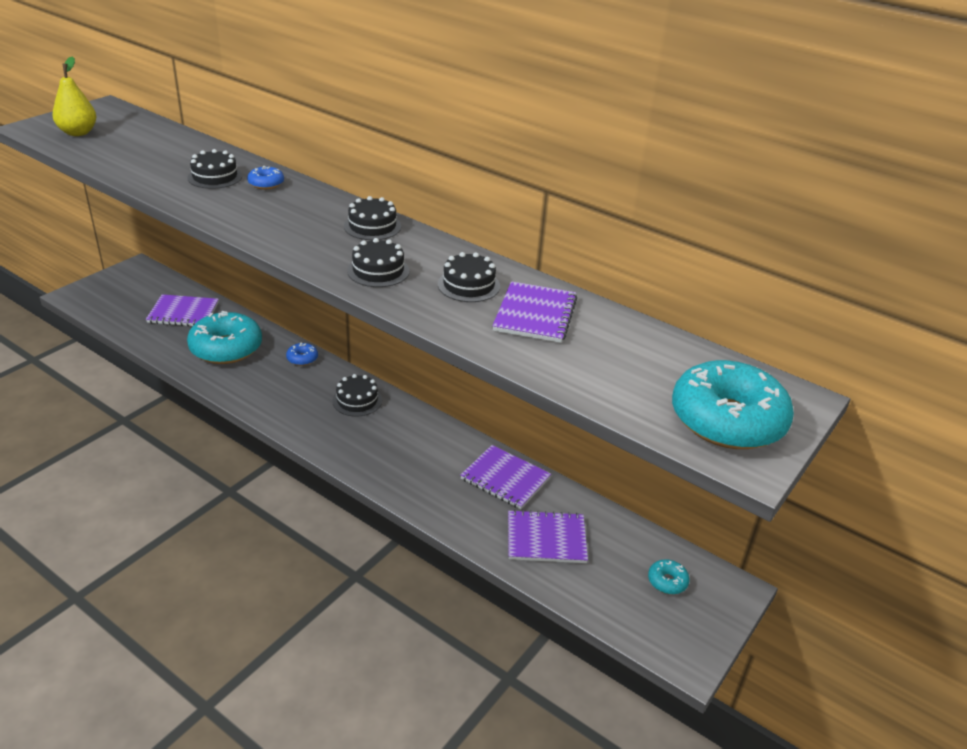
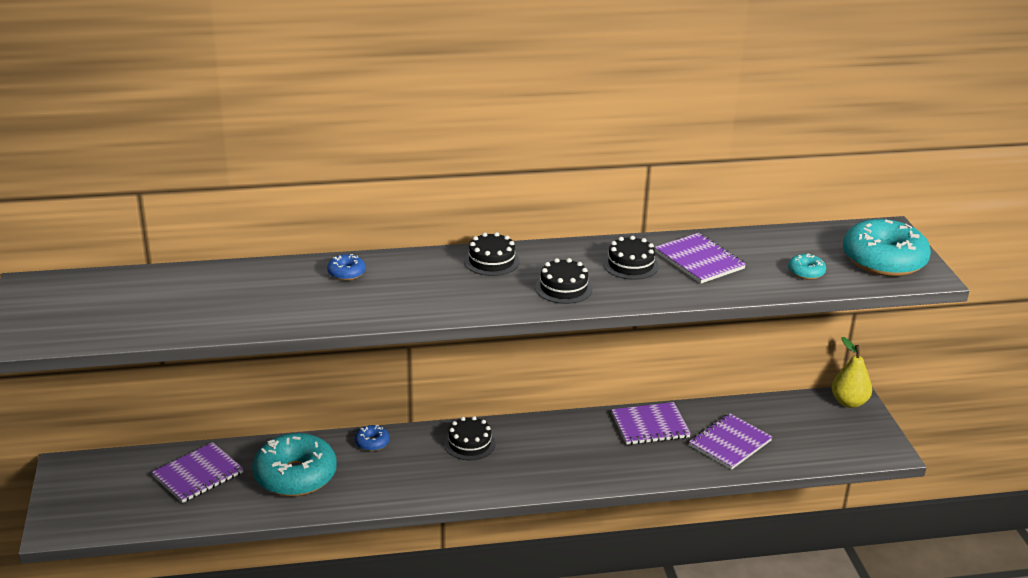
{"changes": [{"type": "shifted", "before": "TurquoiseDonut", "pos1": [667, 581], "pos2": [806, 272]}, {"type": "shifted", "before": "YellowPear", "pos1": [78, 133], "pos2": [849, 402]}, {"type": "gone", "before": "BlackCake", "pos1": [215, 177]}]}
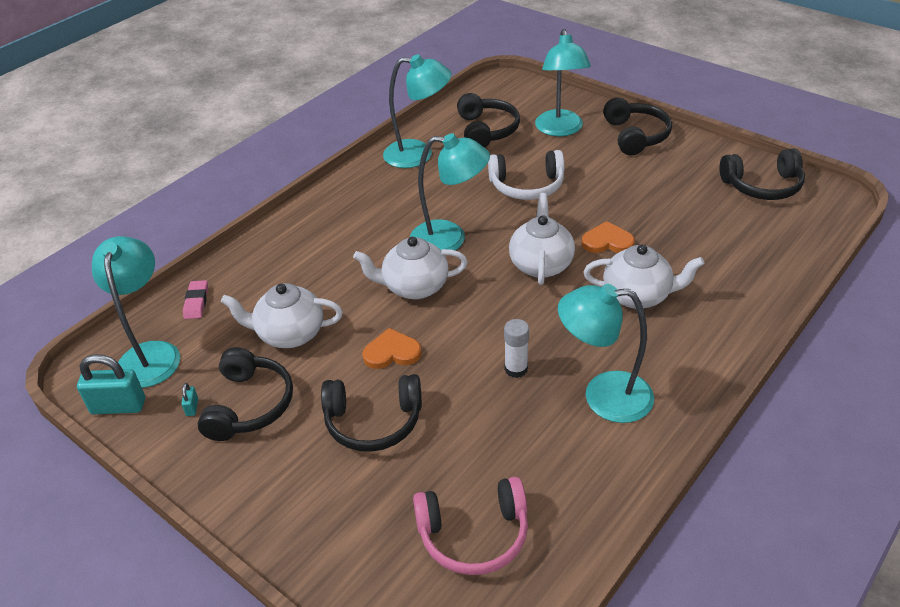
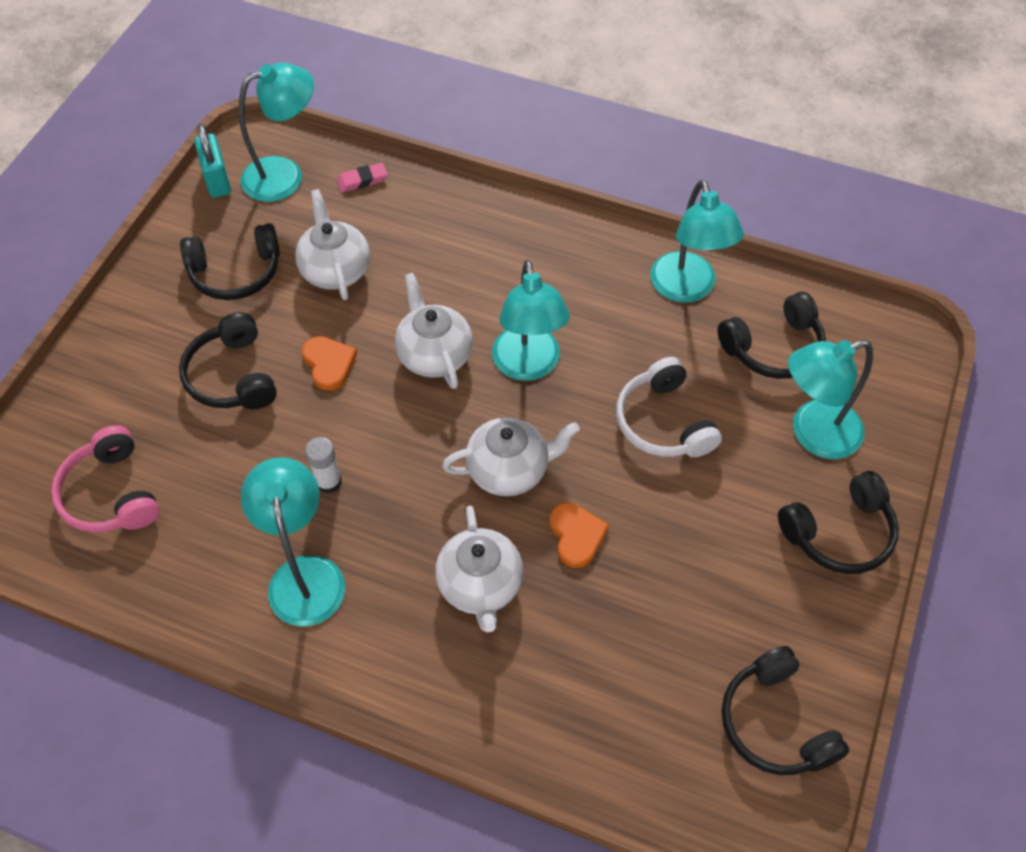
{"changes": [{"type": "gone", "before": "TurquoisePadlock", "pos1": [192, 407]}]}
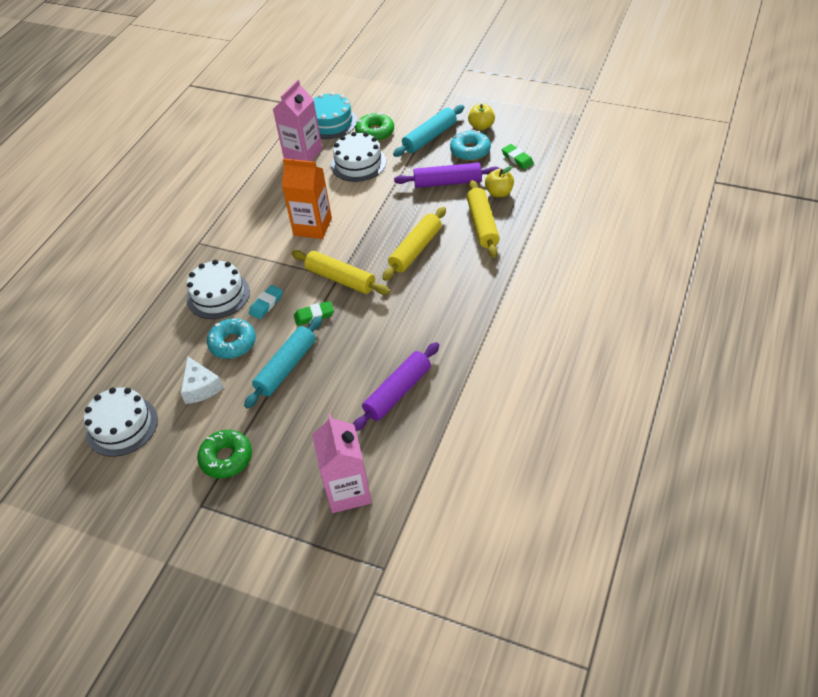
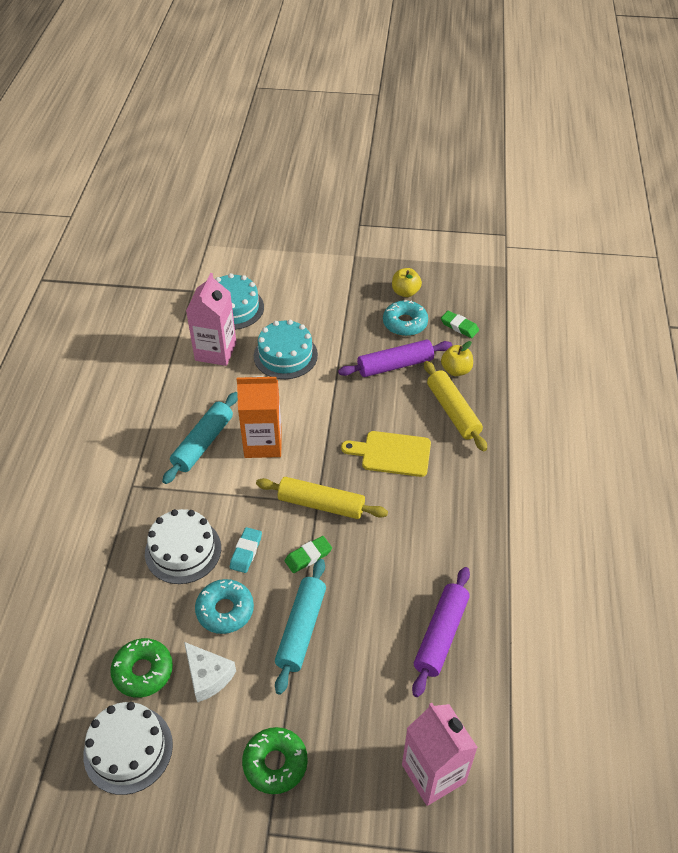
{"changes": [{"type": "shifted", "before": "GreenDonut", "pos1": [375, 132], "pos2": [143, 671]}, {"type": "shifted", "before": "TurquoiseRollingPin", "pos1": [429, 137], "pos2": [203, 443]}, {"type": "repainted", "before": "WhiteCake", "after": "TurquoiseCake", "pos1": [358, 163], "pos2": [285, 355]}, {"type": "swapped", "before": "YellowRollingPin", "after": "YellowCuttingBoard", "pos1": [415, 250], "pos2": [392, 453]}]}
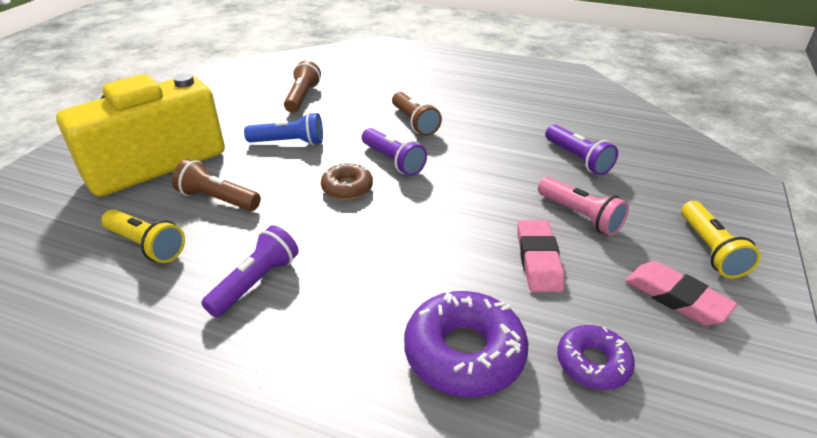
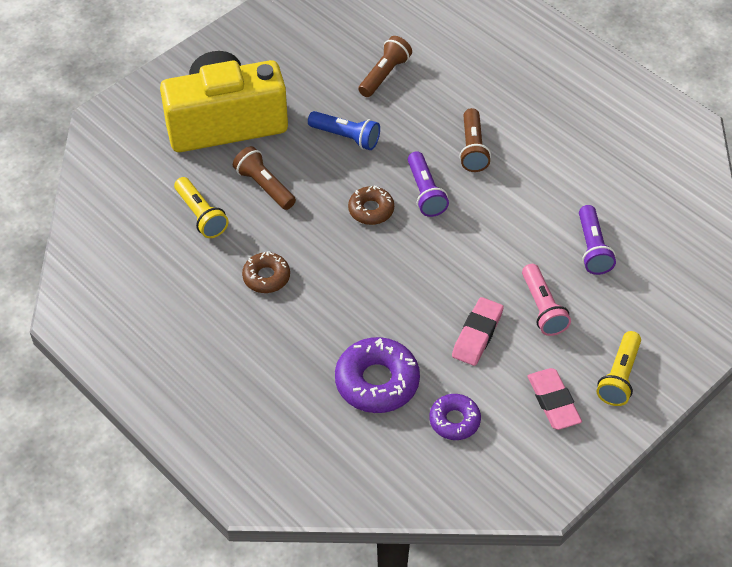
{"changes": [{"type": "swapped", "before": "PurpleFlashlight", "after": "BrownDonut", "pos1": [256, 282], "pos2": [266, 277]}]}
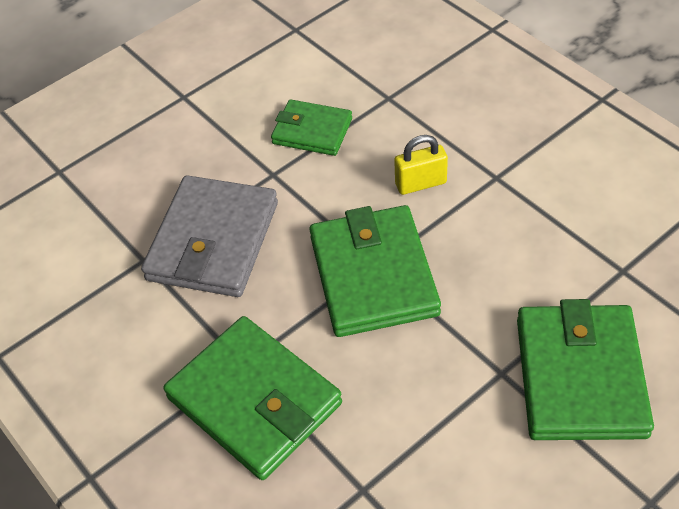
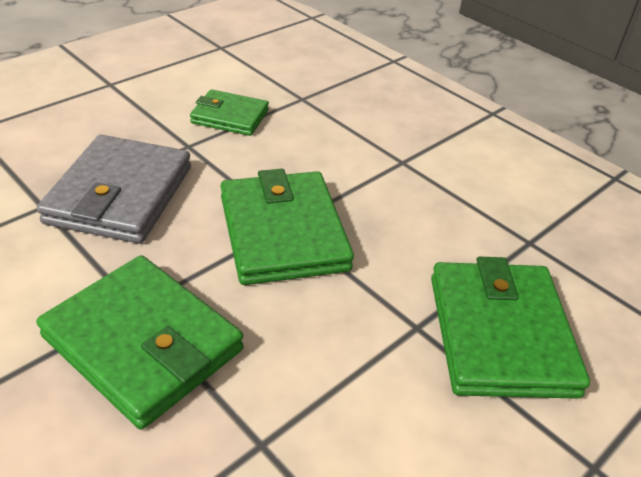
{"changes": [{"type": "gone", "before": "YellowPadlock", "pos1": [420, 183]}]}
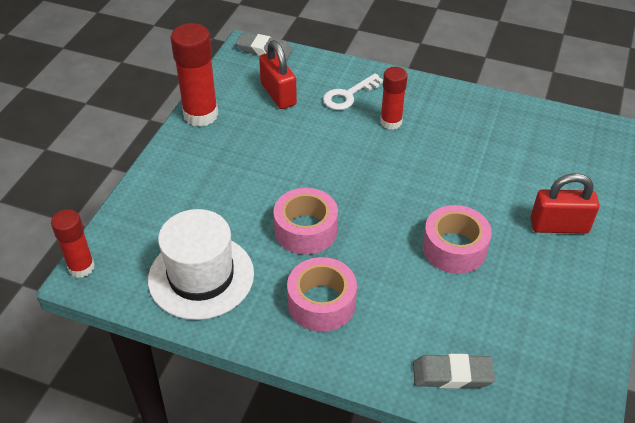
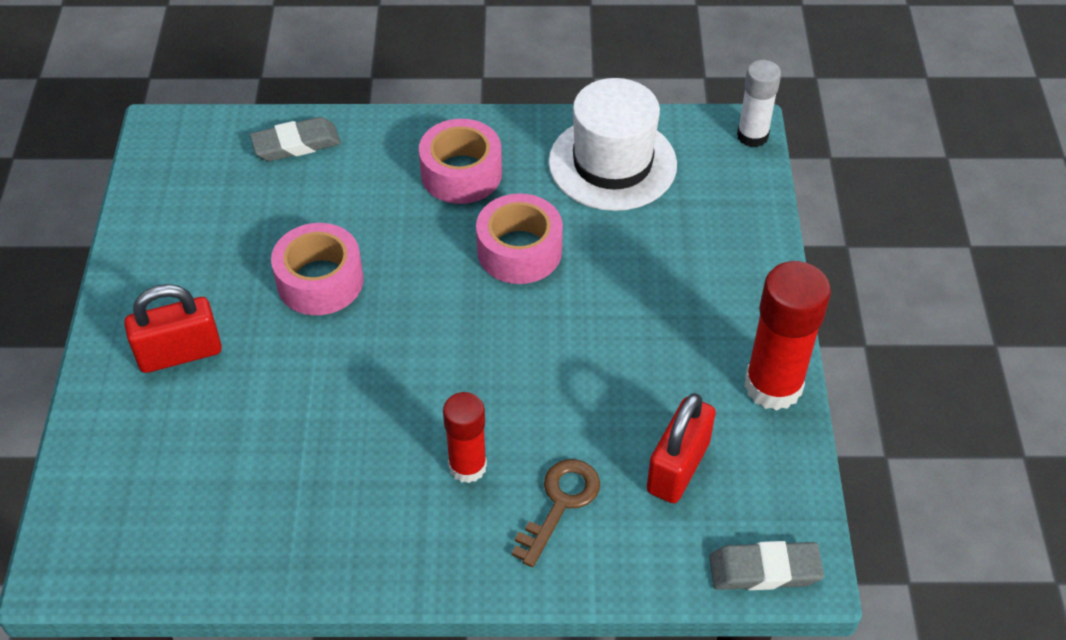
{"changes": [{"type": "repainted", "before": "WhiteKey", "after": "BrownKey", "pos1": [348, 95], "pos2": [560, 503]}, {"type": "rotated", "before": "RedPadlock", "pos1": [278, 94], "pos2": [678, 467], "turn": 75}, {"type": "repainted", "before": "RedGlueStick", "after": "WhiteGlueStick", "pos1": [81, 267], "pos2": [752, 136]}]}
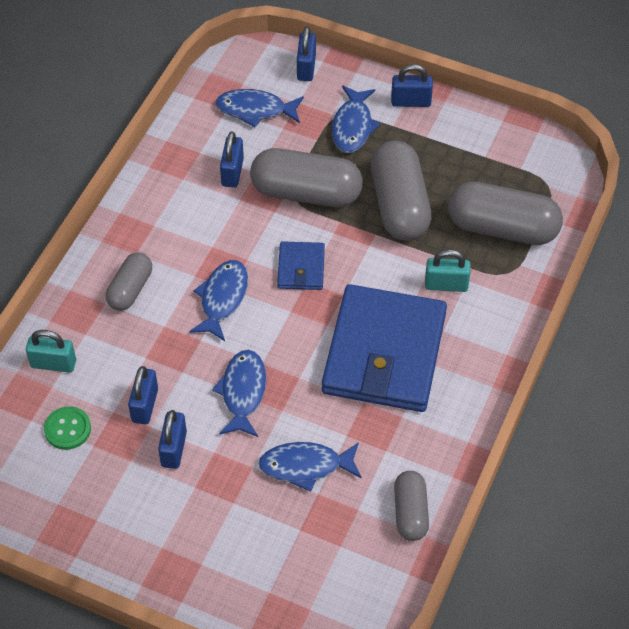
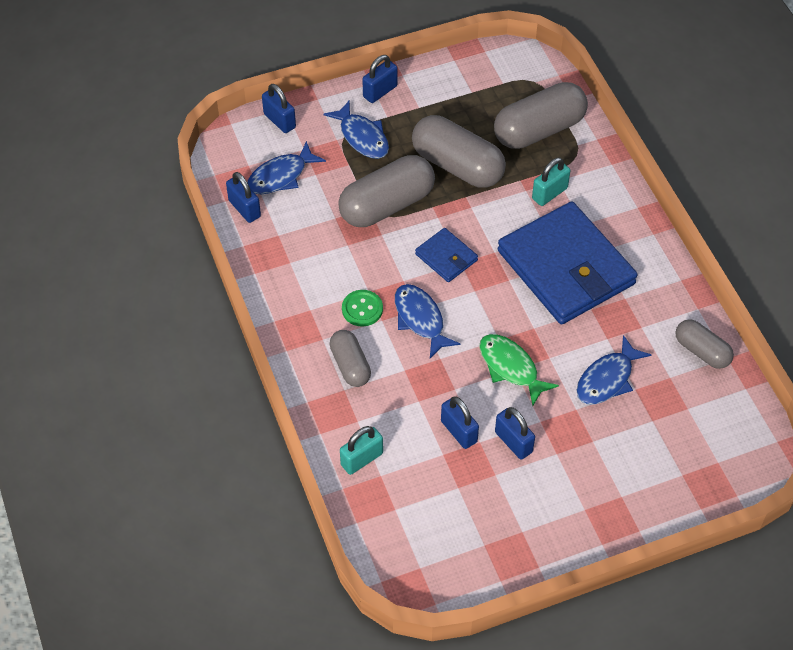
{"changes": [{"type": "shifted", "before": "BluePadlock", "pos1": [232, 172], "pos2": [244, 209]}, {"type": "shifted", "before": "GreenButton", "pos1": [67, 429], "pos2": [362, 309]}, {"type": "repainted", "before": "BlueFish", "after": "GreenFish", "pos1": [243, 392], "pos2": [511, 368]}]}
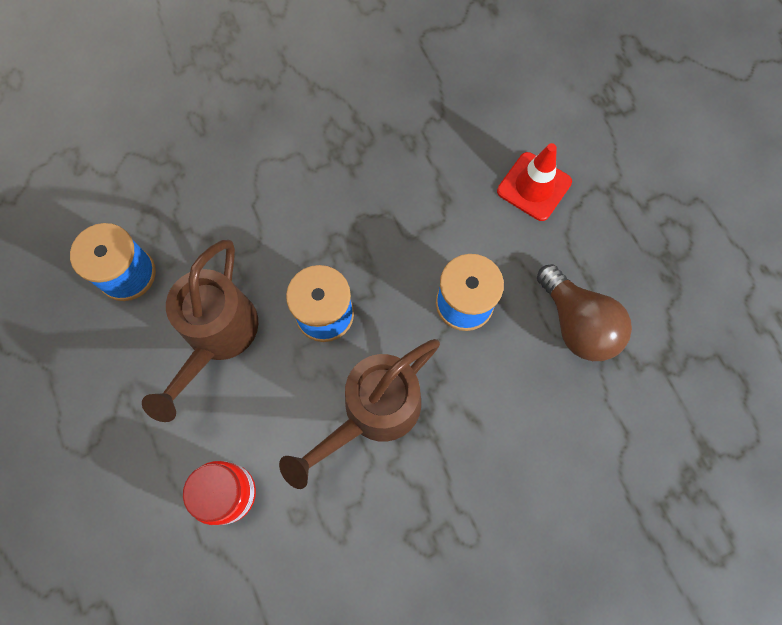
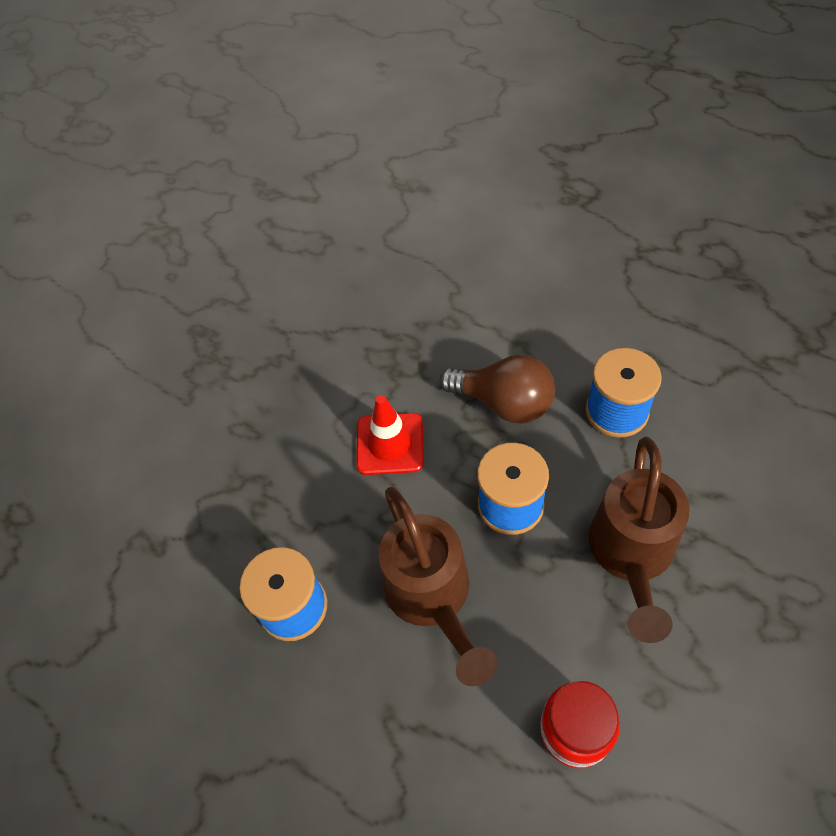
{"changes": [{"type": "shifted", "before": "RedTrafficCone", "pos1": [534, 186], "pos2": [390, 444]}, {"type": "shifted", "before": "BrownLightBulb", "pos1": [577, 324], "pos2": [504, 403]}]}
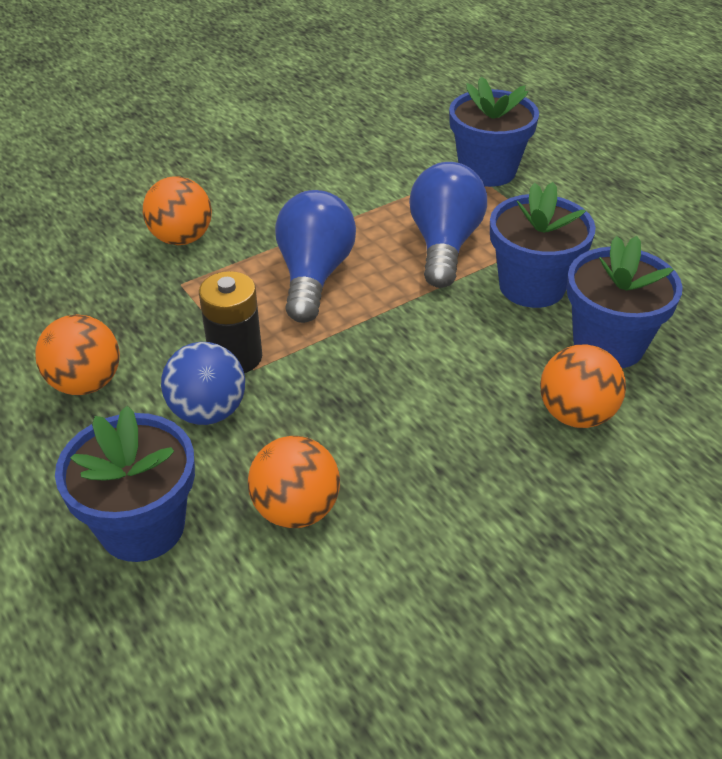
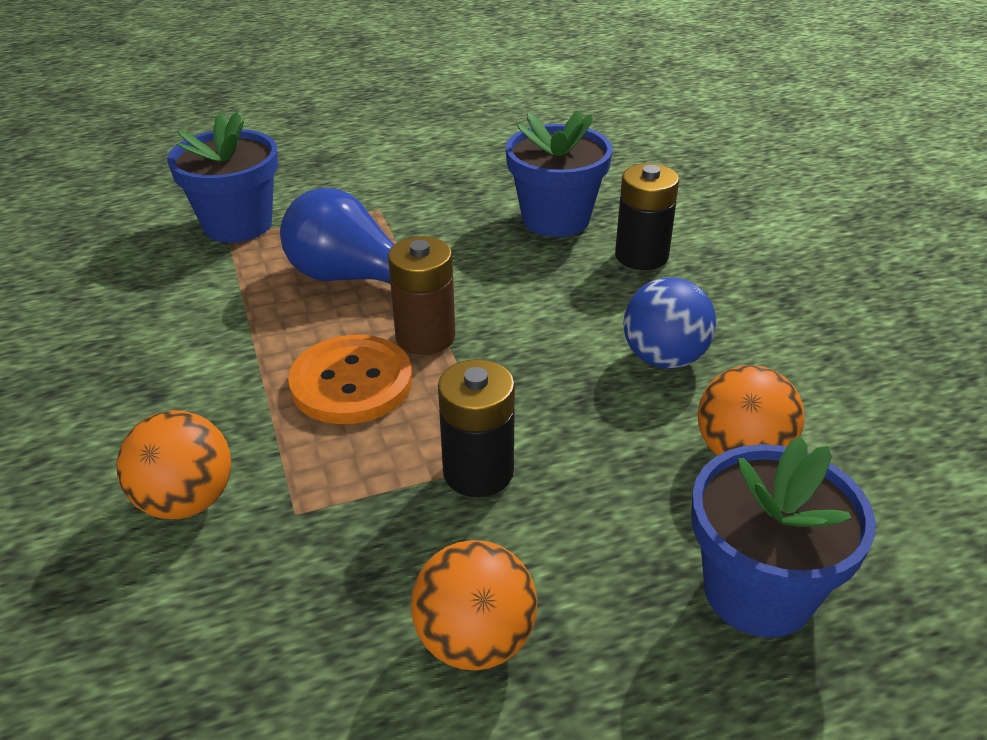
{"changes": [{"type": "swapped", "before": "BlueLightBulb", "after": "OrangeButton", "pos1": [314, 275], "pos2": [351, 382]}, {"type": "new", "after": "BrownBattery", "pos2": [425, 337]}, {"type": "swapped", "before": "OrangeBall", "after": "BlackBattery", "pos1": [575, 414], "pos2": [641, 256]}, {"type": "shifted", "before": "BlueBall", "pos1": [208, 411], "pos2": [664, 358]}, {"type": "gone", "before": "BlueFlowerPot", "pos1": [532, 286]}]}
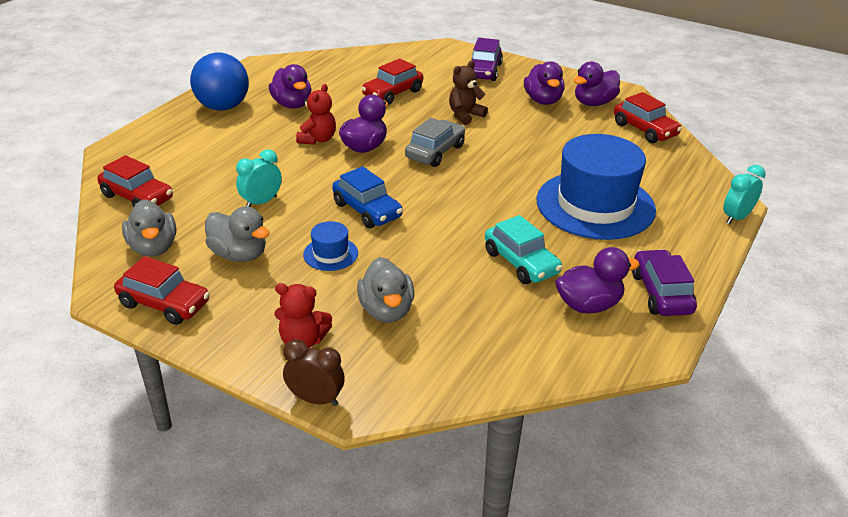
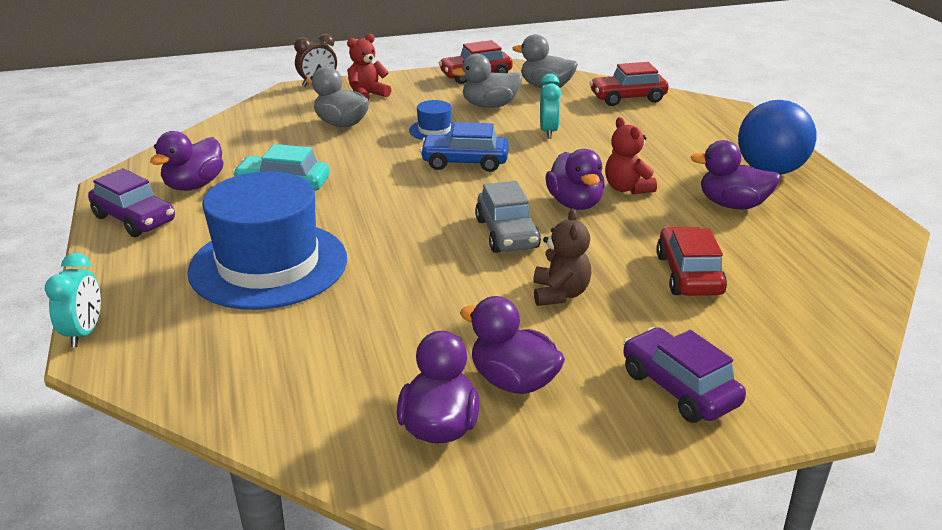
{"changes": [{"type": "gone", "before": "RedCar", "pos1": [645, 130]}]}
